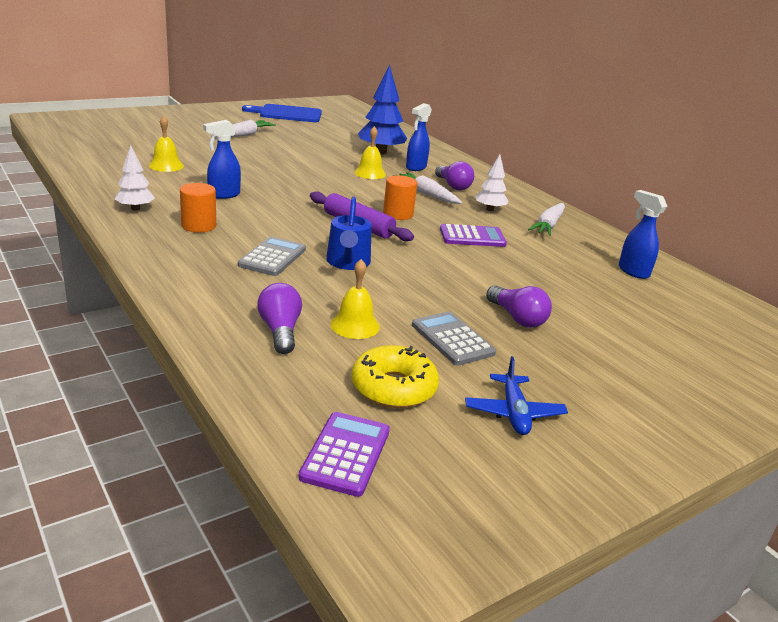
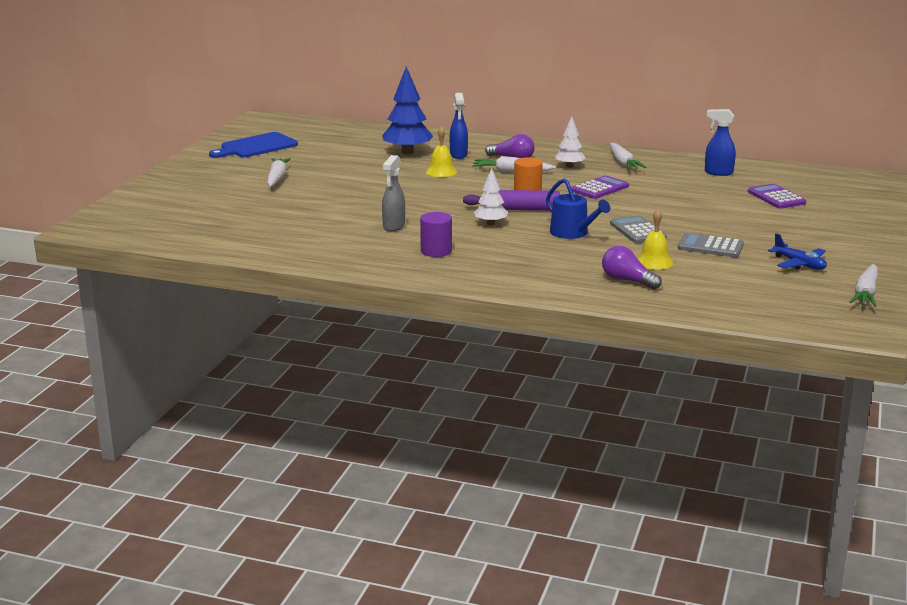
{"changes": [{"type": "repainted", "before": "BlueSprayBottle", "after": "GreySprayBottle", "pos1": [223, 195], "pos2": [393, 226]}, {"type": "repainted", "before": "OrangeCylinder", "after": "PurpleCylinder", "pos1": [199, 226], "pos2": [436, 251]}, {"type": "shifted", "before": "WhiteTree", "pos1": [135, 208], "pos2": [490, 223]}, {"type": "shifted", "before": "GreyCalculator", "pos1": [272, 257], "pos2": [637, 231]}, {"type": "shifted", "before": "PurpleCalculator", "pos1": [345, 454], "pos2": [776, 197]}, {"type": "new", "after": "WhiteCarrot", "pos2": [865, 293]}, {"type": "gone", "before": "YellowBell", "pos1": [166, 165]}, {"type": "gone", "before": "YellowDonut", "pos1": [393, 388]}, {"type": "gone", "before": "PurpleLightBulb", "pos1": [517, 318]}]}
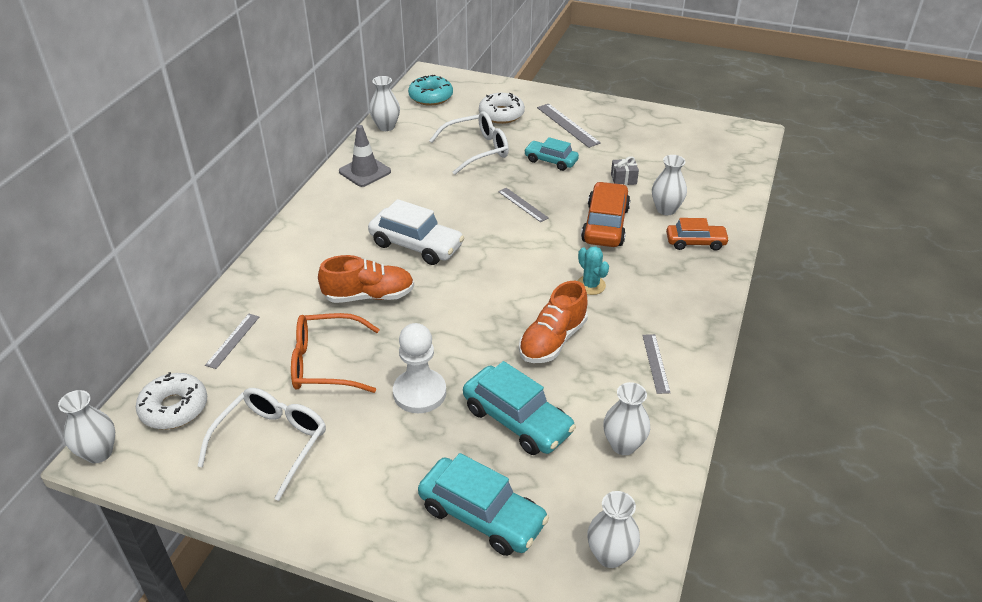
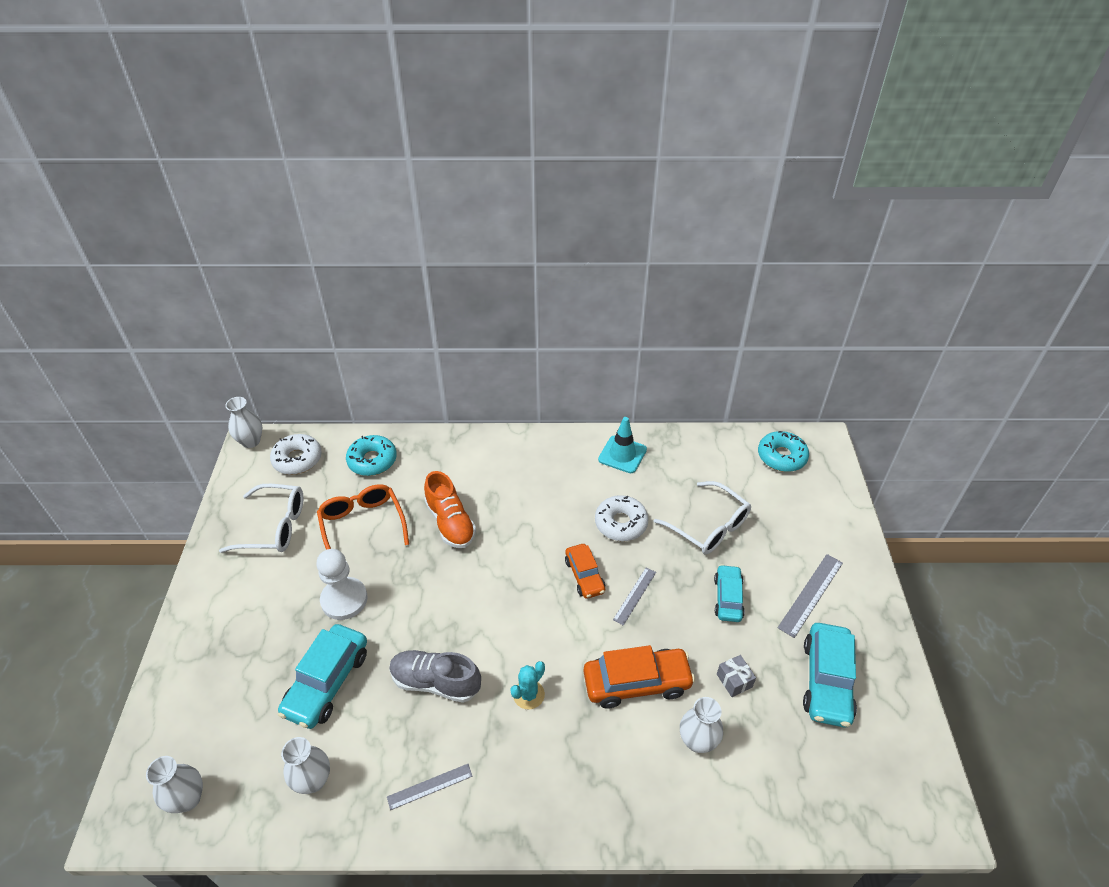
{"changes": [{"type": "swapped", "before": "GreyRuler", "after": "TurquoiseDonut", "pos1": [233, 340], "pos2": [372, 460]}, {"type": "repainted", "before": "OrangeShoe", "after": "GreyShoe", "pos1": [552, 340], "pos2": [436, 682]}, {"type": "shifted", "before": "OrangeCar", "pos1": [695, 242], "pos2": [584, 576]}, {"type": "shifted", "before": "WhiteDonut", "pos1": [501, 114], "pos2": [621, 523]}, {"type": "repainted", "before": "GreyTrafficCone", "after": "TurquoiseTrafficCone", "pos1": [365, 171], "pos2": [622, 454]}, {"type": "shifted", "before": "TurquoiseCar", "pos1": [482, 515], "pos2": [827, 681]}, {"type": "gone", "before": "WhiteCar", "pos1": [416, 245]}, {"type": "gone", "before": "WhiteVase", "pos1": [386, 126]}]}
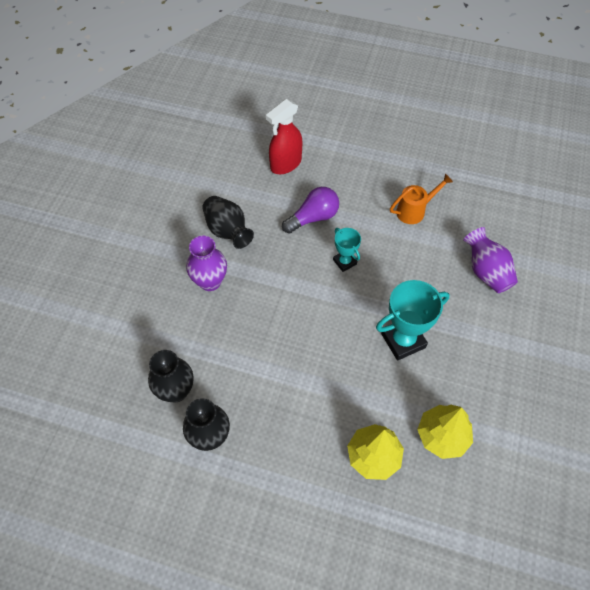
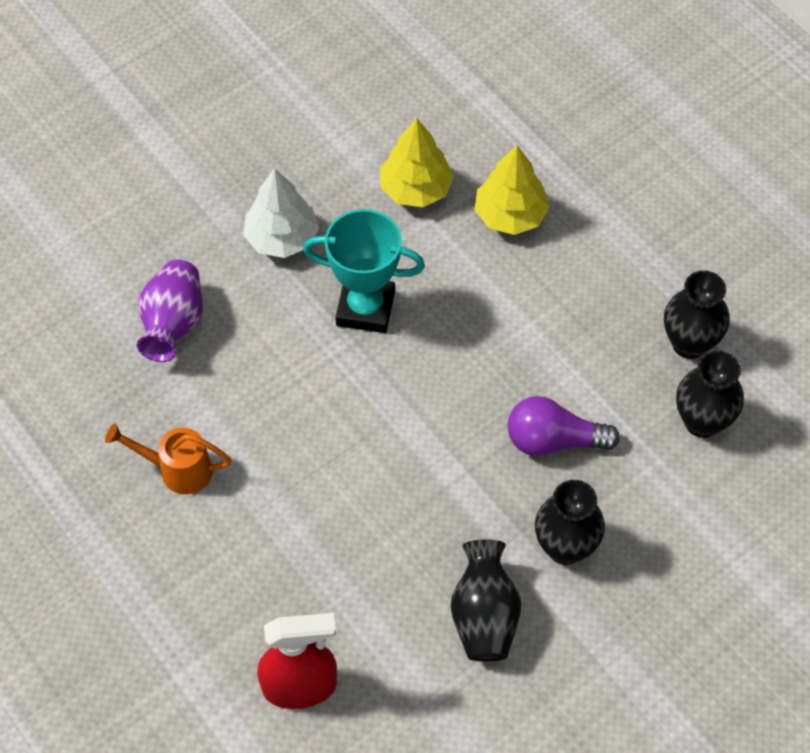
{"changes": [{"type": "new", "after": "WhiteTree", "pos2": [282, 238]}, {"type": "shifted", "before": "PurpleLightBulb", "pos1": [313, 218], "pos2": [553, 440]}, {"type": "repainted", "before": "PurpleVase", "after": "BlackVase", "pos1": [210, 281], "pos2": [565, 547]}, {"type": "gone", "before": "TurquoiseTrophy", "pos1": [344, 262]}]}
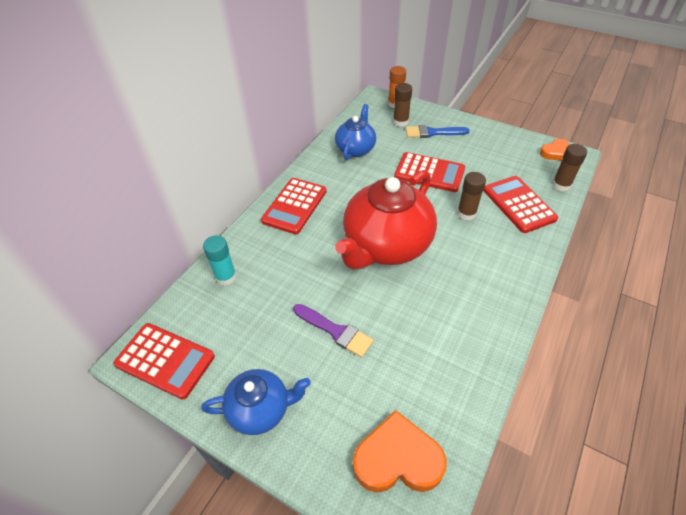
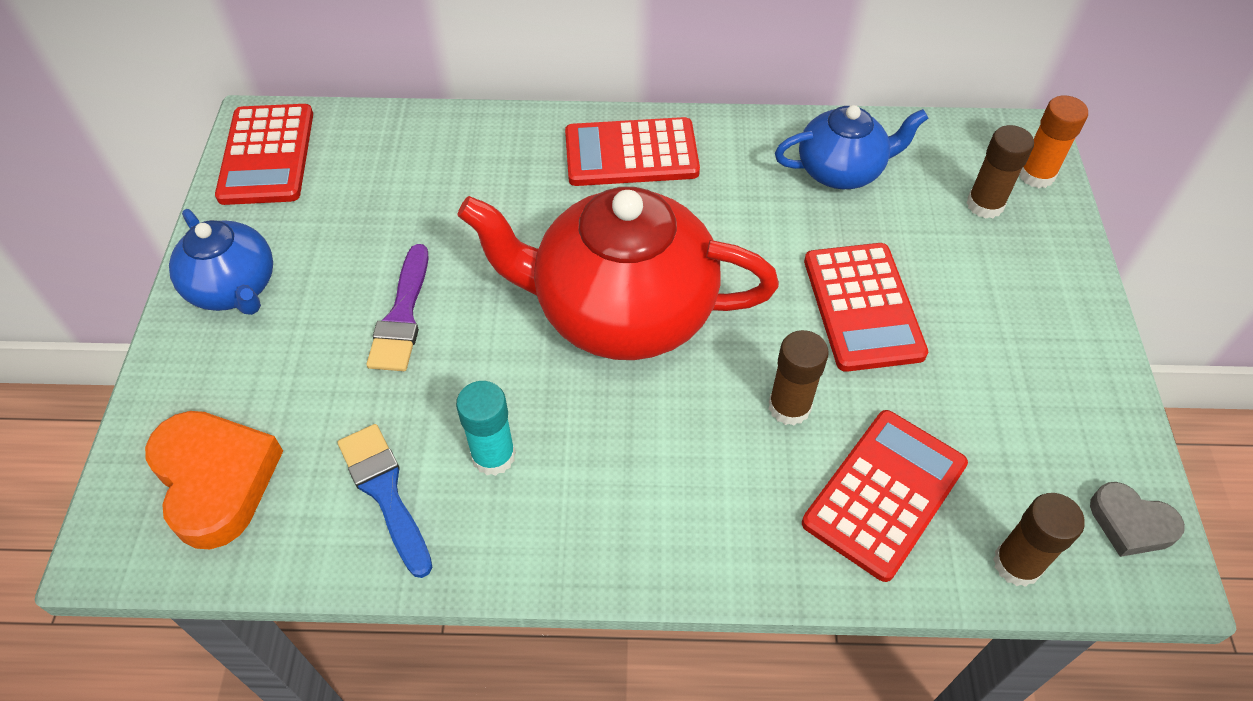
{"changes": [{"type": "shifted", "before": "BlueBrush", "pos1": [432, 132], "pos2": [385, 492]}, {"type": "shifted", "before": "TurquoiseGlueStick", "pos1": [226, 277], "pos2": [493, 456]}, {"type": "repainted", "before": "OrangeHeart", "after": "GreyHeart", "pos1": [555, 153], "pos2": [1131, 523]}]}
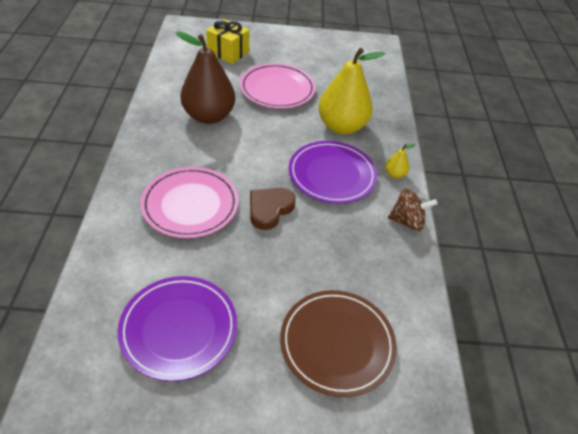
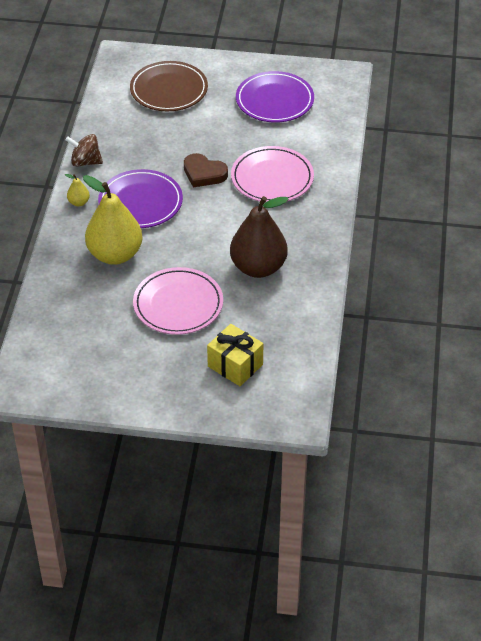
{"changes": [{"type": "rotated", "before": "BrownHeart", "pos1": [269, 209], "pos2": [204, 173], "turn": 75}]}
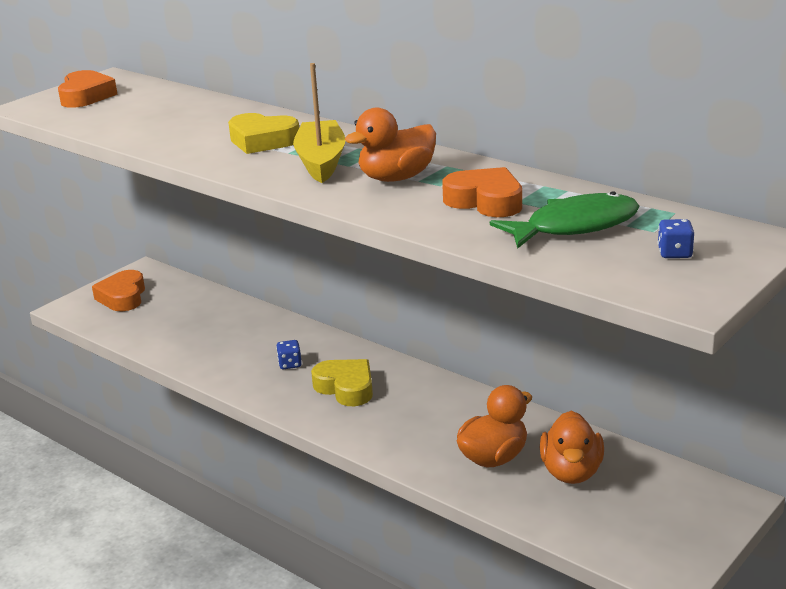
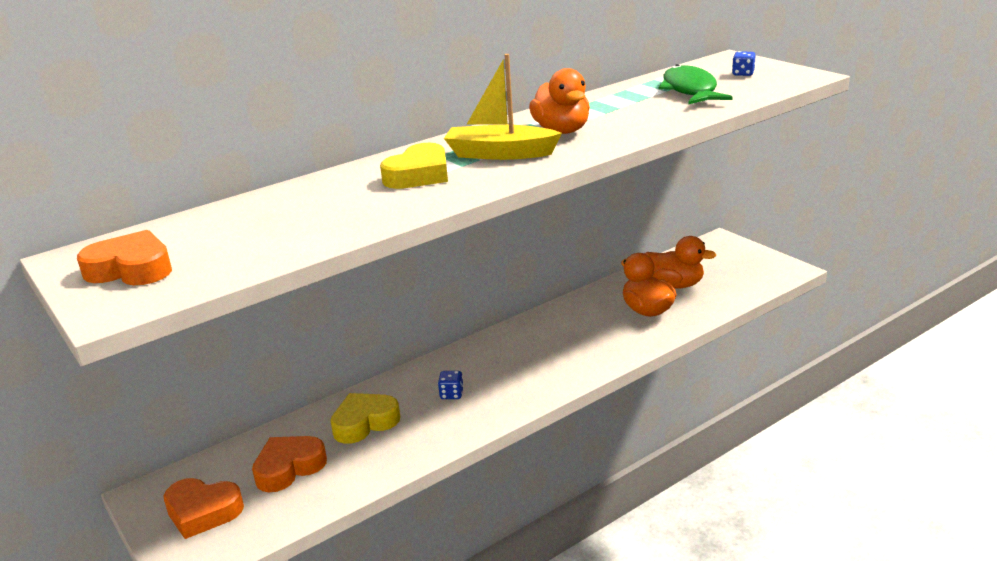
{"changes": [{"type": "shifted", "before": "OrangeHeart", "pos1": [485, 201], "pos2": [289, 468]}, {"type": "shifted", "before": "YellowHeart", "pos1": [346, 388], "pos2": [364, 423]}]}
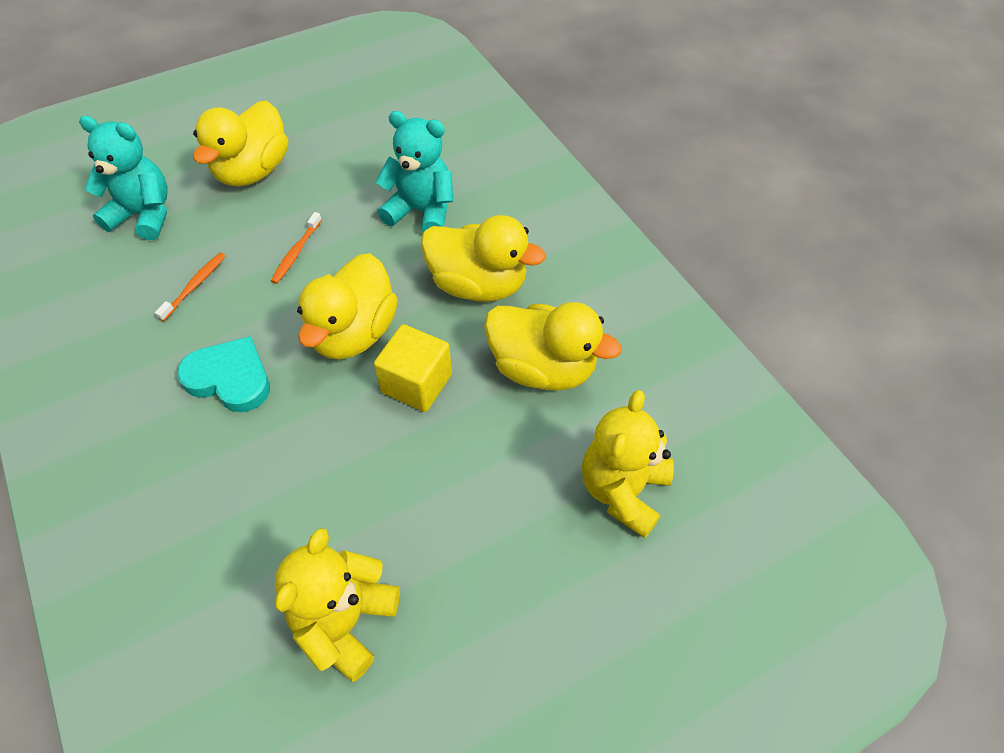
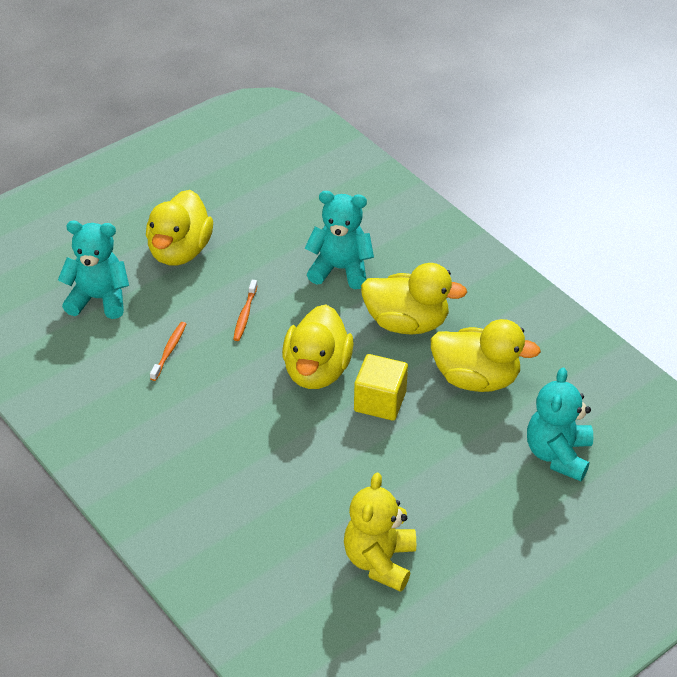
{"changes": [{"type": "repainted", "before": "YellowTeddyBear", "after": "TurquoiseTeddyBear", "pos1": [623, 491], "pos2": [558, 455]}, {"type": "gone", "before": "TurquoiseHeart", "pos1": [230, 378]}]}
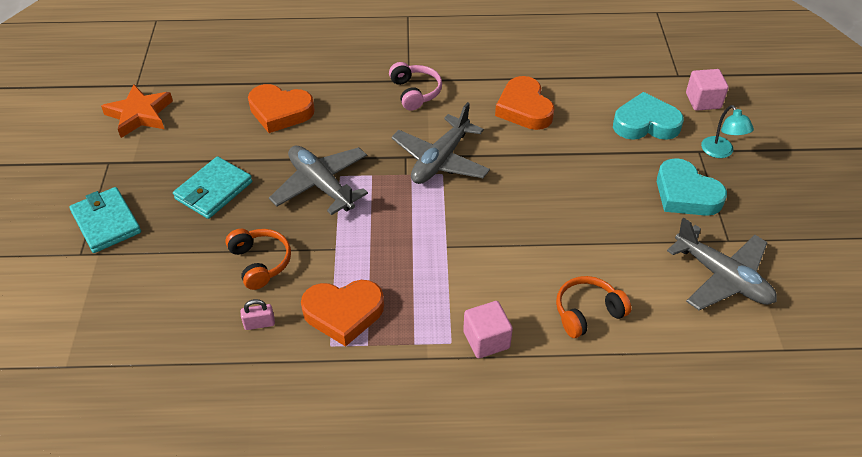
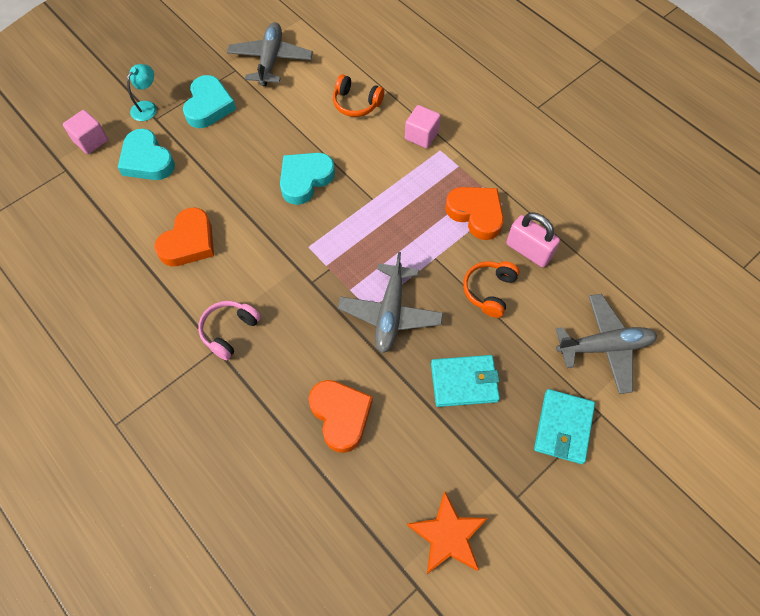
{"changes": [{"type": "new", "after": "TurquoiseHeart", "pos2": [305, 179]}, {"type": "scaled", "before": "PinkPadlock", "pos1": [259, 324], "pos2": [528, 251], "scale": 1.93}, {"type": "shifted", "before": "GreyPlane", "pos1": [440, 160], "pos2": [604, 346]}]}
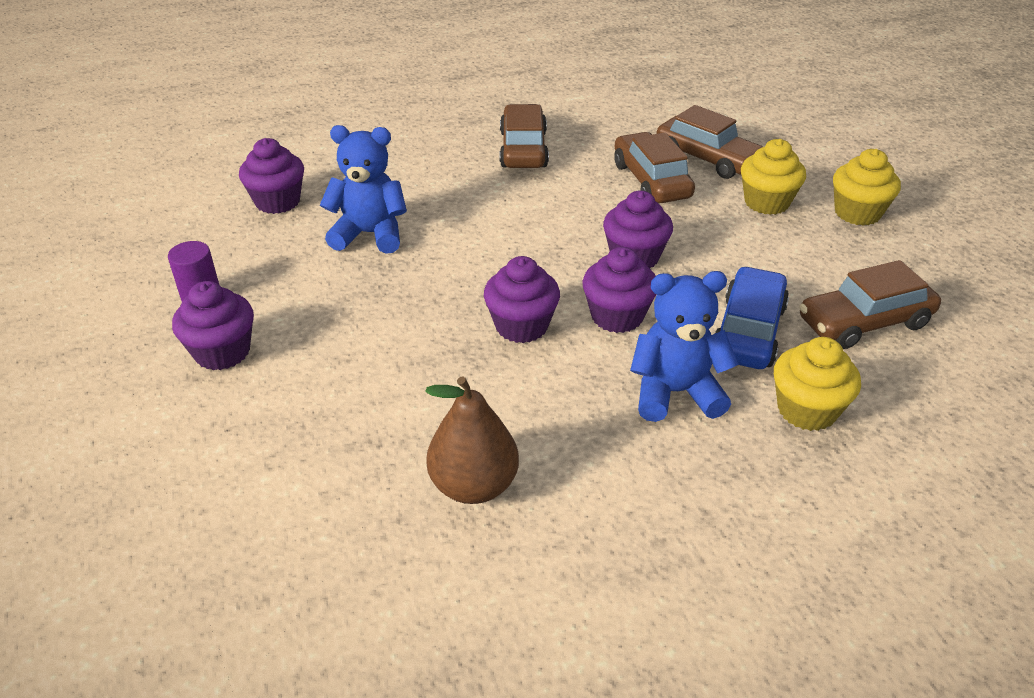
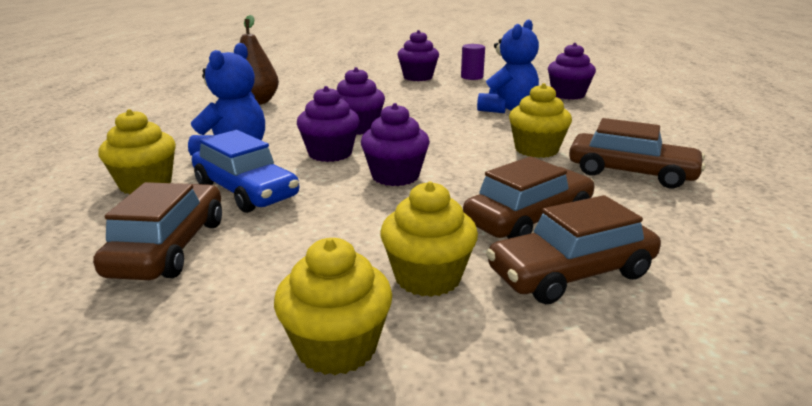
{"changes": [{"type": "rotated", "before": "BrownCar", "pos1": [651, 181], "pos2": [528, 219], "turn": -45}, {"type": "new", "after": "YellowCupcake", "pos2": [536, 150]}]}
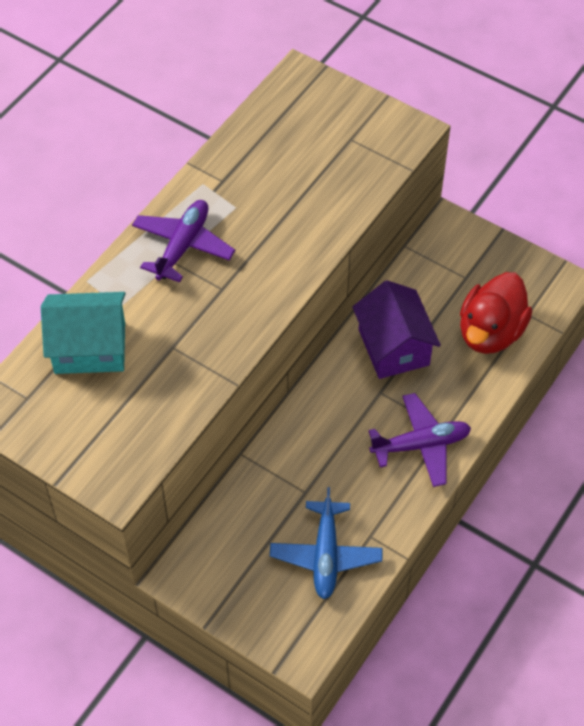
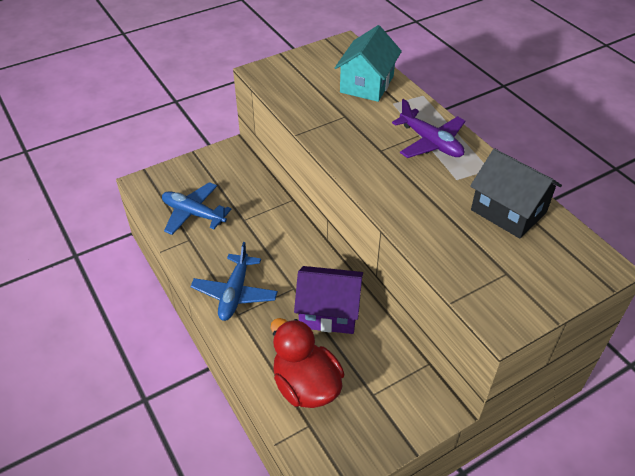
{"changes": [{"type": "repainted", "before": "PurplePlane", "after": "BluePlane", "pos1": [421, 445], "pos2": [235, 293]}, {"type": "new", "after": "BlackHouse", "pos2": [508, 211]}]}
